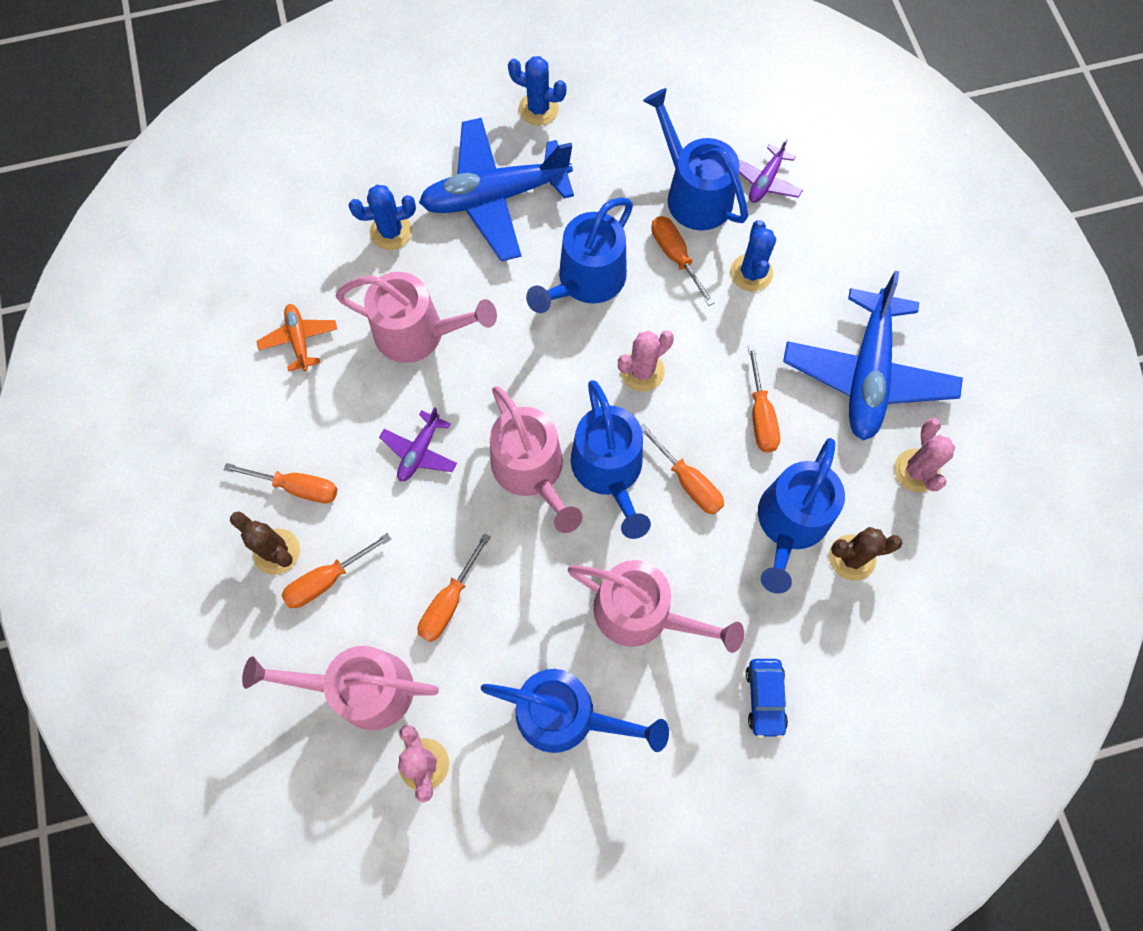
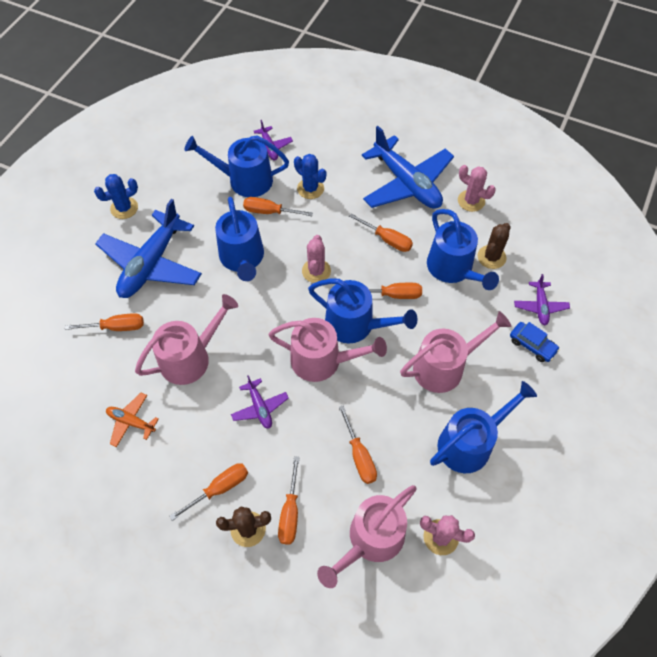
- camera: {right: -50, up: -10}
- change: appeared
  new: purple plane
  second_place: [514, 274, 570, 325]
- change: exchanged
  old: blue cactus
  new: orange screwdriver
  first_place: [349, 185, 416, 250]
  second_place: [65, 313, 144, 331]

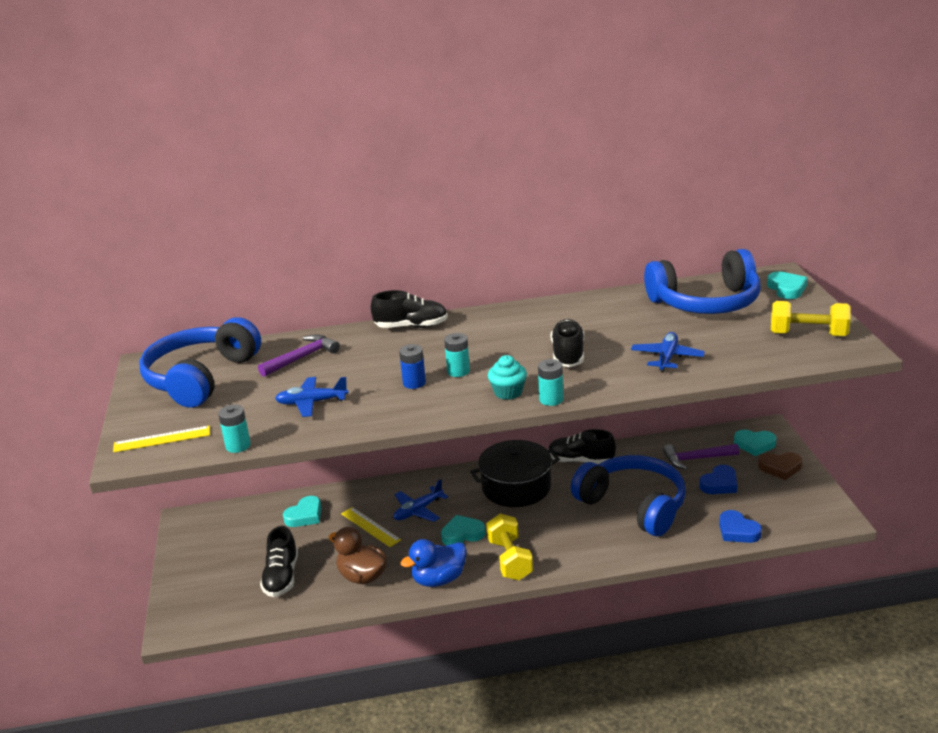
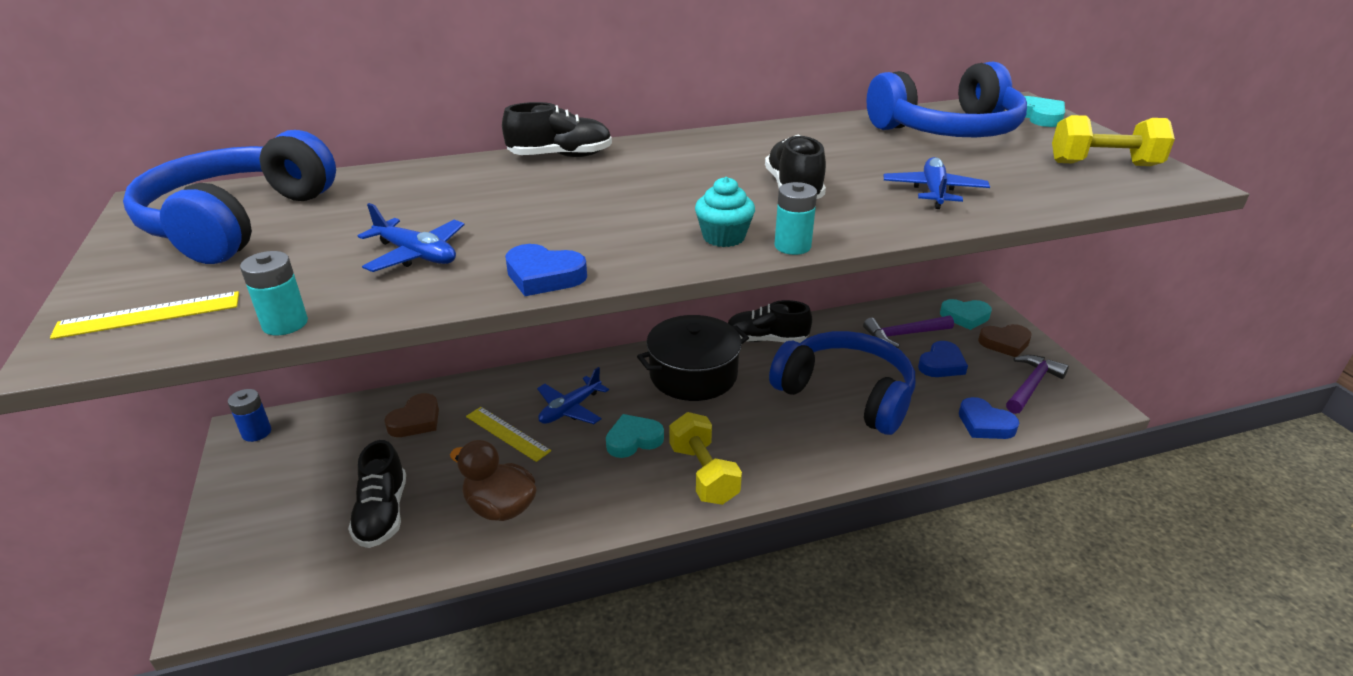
- camera: {right: -10, up: 5}
- change: missing
  old: blue duck
  first_place: [400, 539, 467, 587]
- change: missing
  old: turquoise battery
  first_place: [444, 333, 470, 377]
- change: appeared
  new: blue heart
  second_place: [505, 244, 587, 296]
- change: relocated
  old: purple hammer
  first_place: [258, 334, 340, 377]
  second_place: [1006, 355, 1069, 414]
- change: relocated
  old: blue battery
  first_place: [399, 344, 426, 389]
  second_place: [228, 389, 271, 442]
- change: colour
  old: turquoise heart
  new: brown heart
  first_place: [283, 496, 322, 527]
  second_place: [384, 393, 439, 437]
- change: spun
  old: blue plane
  first_place: [275, 377, 349, 417]
  second_place: [358, 203, 465, 272]
  degrees: -135

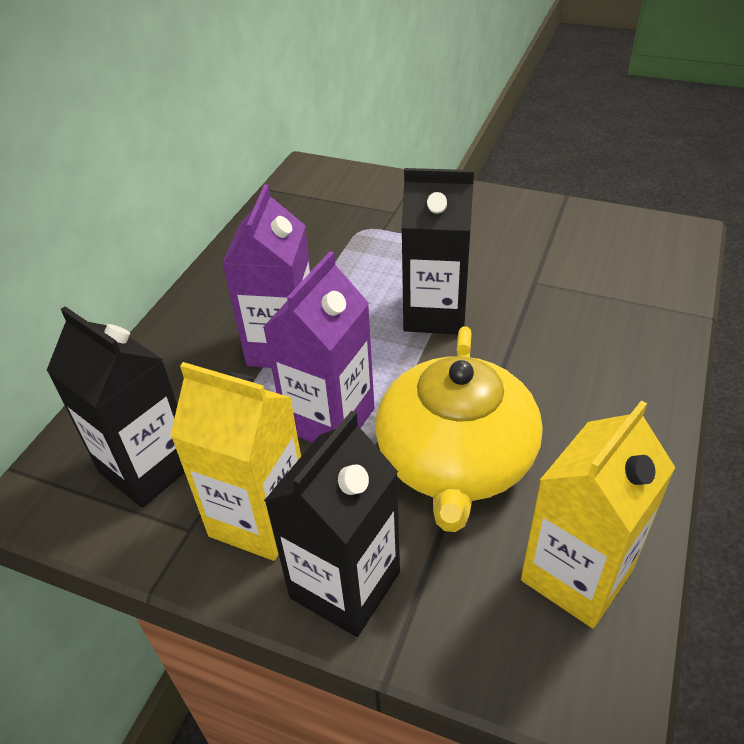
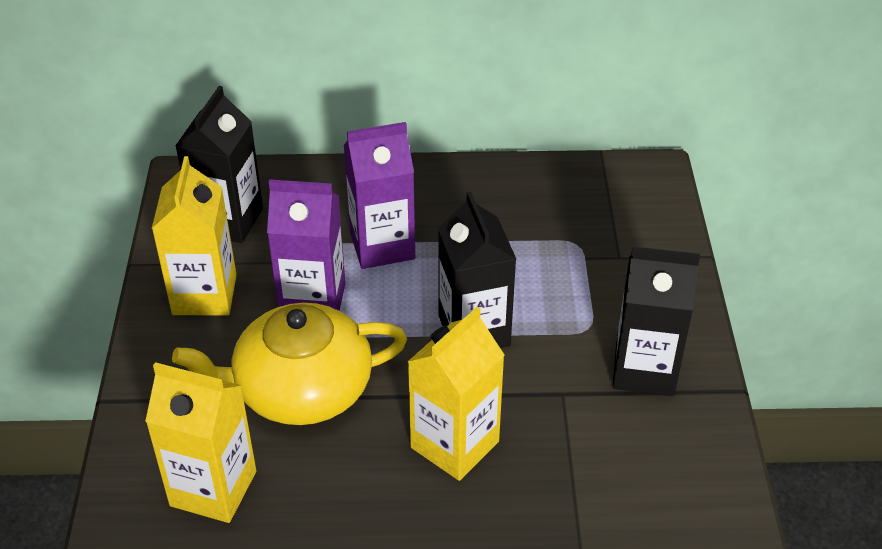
- camera: {right: 65, up: 0}
- change: appeared
  new: yellow carton
  second_place: [408, 307, 505, 481]
- change: relocated
  old: black carton
  first_place: [264, 410, 400, 637]
  second_place: [613, 247, 700, 396]

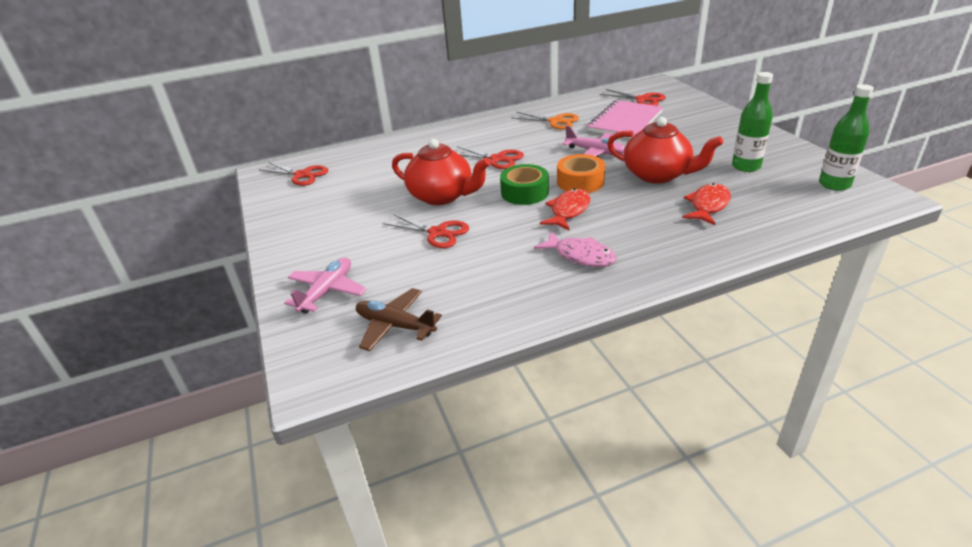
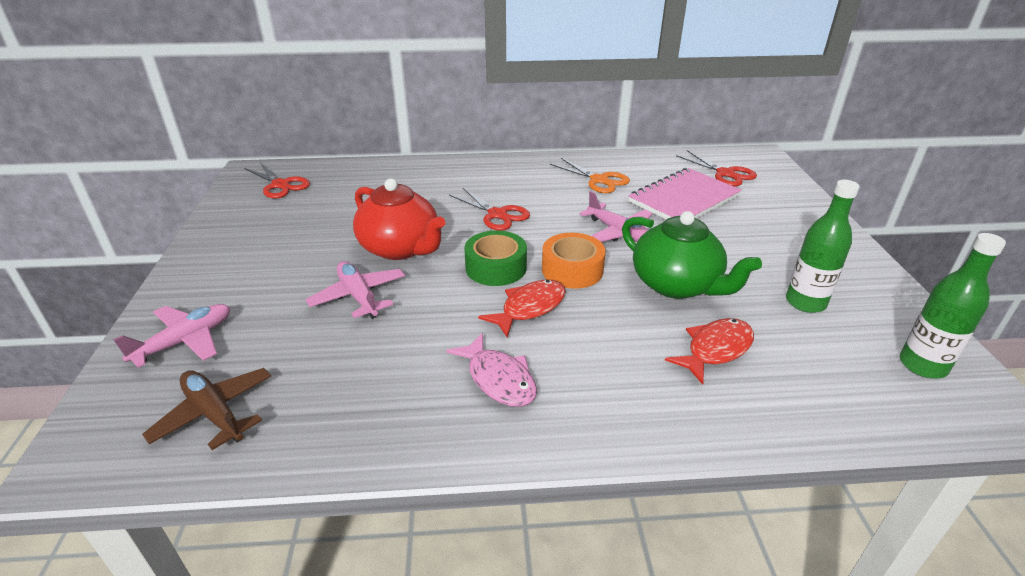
- camera: {right: 15, up: 0}
- change: exchanged
  old: red scissors
  new: pink plane
  first_place: [382, 214, 469, 248]
  second_place: [306, 261, 405, 319]
- change: colour
  old: red teapot
  new: green teapot
  first_place: [607, 117, 723, 183]
  second_place: [622, 211, 762, 299]

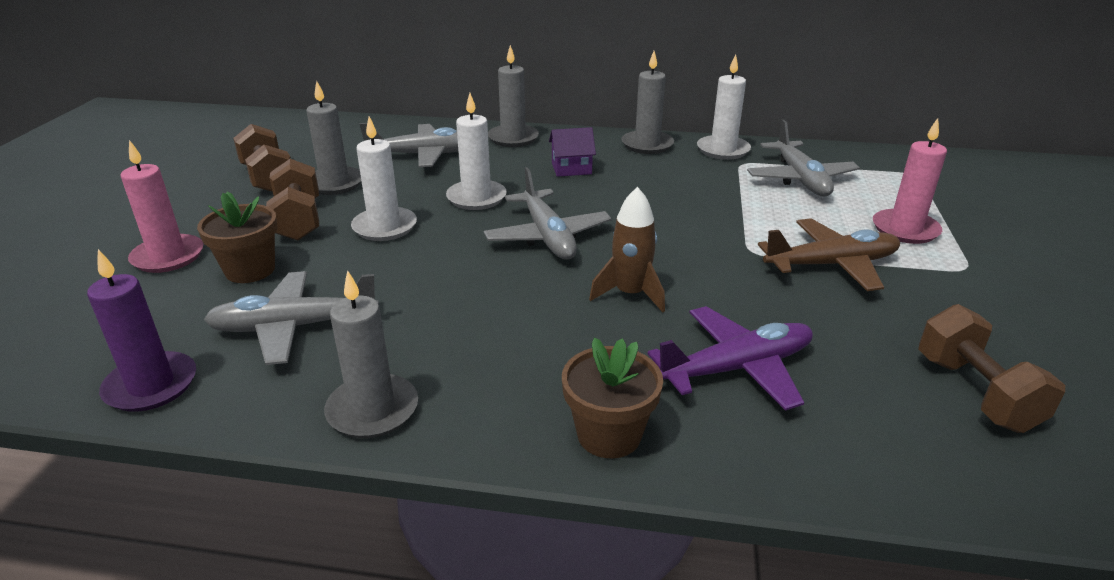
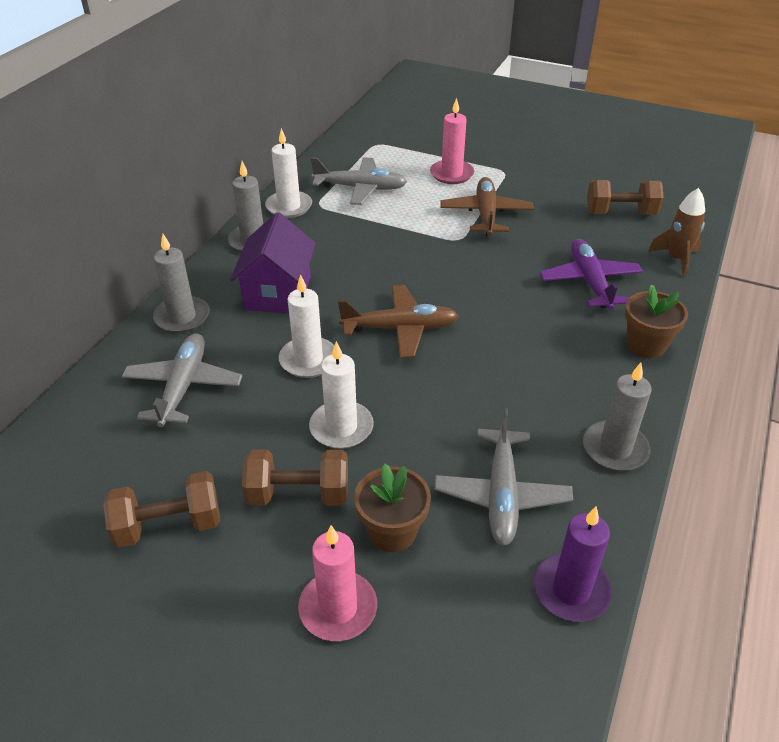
- camera: {right: -75, up: 10}
- change: missing
  old: grey candle
  first_place: [306, 81, 361, 195]
- change: relocated
  old: brown rocket
  first_place: [589, 187, 665, 312]
  second_place: [648, 188, 705, 277]
- change: colour
  old: grey plane
  new: brown plane
  first_place: [484, 167, 612, 260]
  second_place: [338, 285, 458, 358]
- change: size
  old: purple house
  first_place: [549, 127, 596, 177]
  second_place: [230, 212, 316, 313]
  factor: 1.79

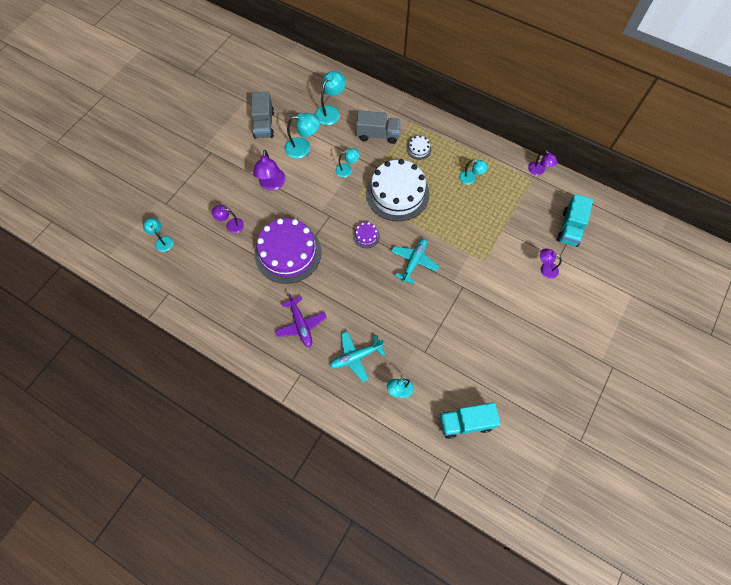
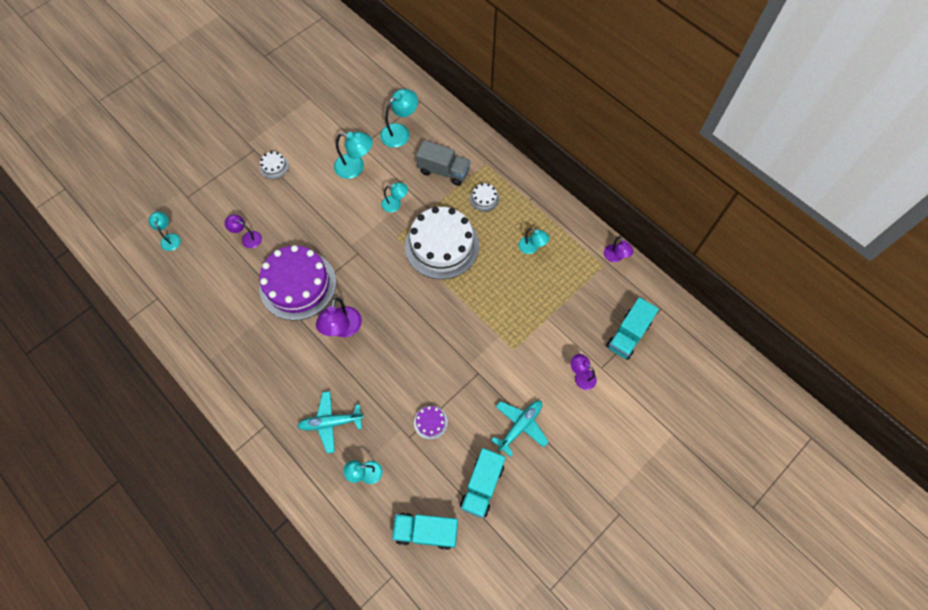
- camera: {right: 15, up: 0}
- change: missing
  old: grey truck
  first_place: [251, 92, 274, 139]
- change: missing
  old: purple plane
  first_place: [275, 294, 327, 347]
- change: appeared
  new: white cake
  second_place: [260, 151, 289, 179]
- change: appeared
  new: turquoise truck
  second_place: [460, 448, 506, 518]
- change: relocated
  old: purple lamp
  first_place: [253, 150, 286, 190]
  second_place: [316, 298, 362, 337]
- change: relocated
  old: purple cake
  first_place: [353, 222, 380, 248]
  second_place: [414, 406, 448, 440]
- change: relocated
  old: turquoise plane
  first_place: [391, 239, 440, 284]
  second_place: [491, 400, 549, 457]

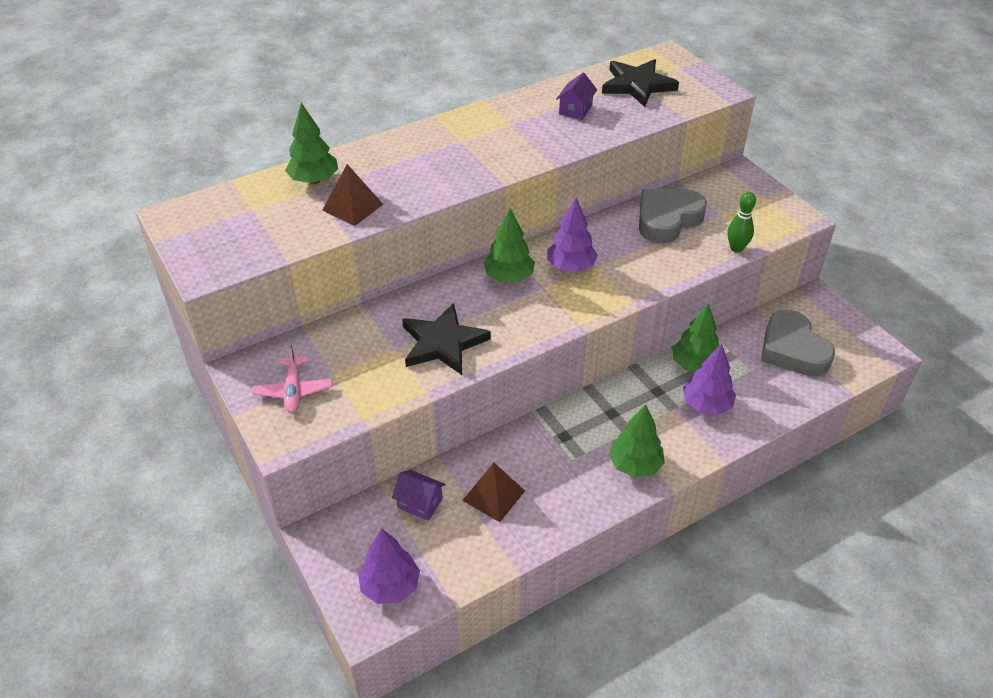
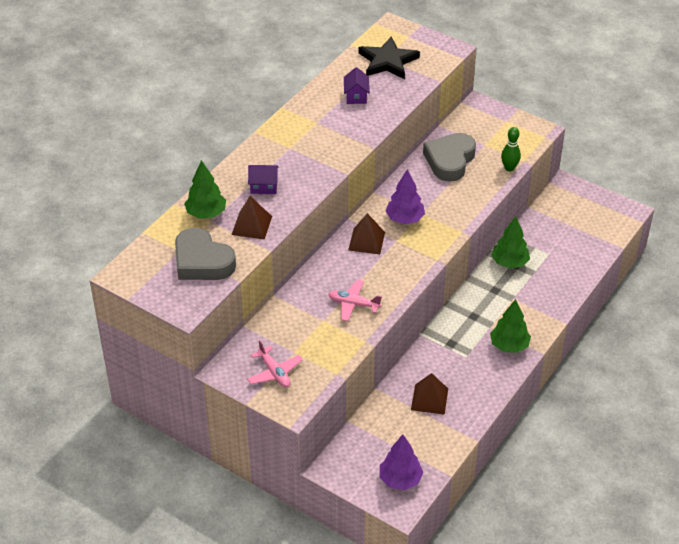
- camera: {right: -25, up: 0}
- change: missing
  old: purple tree
  first_place: [683, 344, 736, 415]
- change: relocated
  old: purple house
  first_place: [392, 470, 446, 521]
  second_place: [248, 165, 279, 194]
- change: relocated
  old: grey heart
  first_place: [761, 310, 835, 376]
  second_place: [175, 228, 236, 280]
- change: exchanged
  old: black star
  new: pink plane
  first_place: [402, 303, 491, 375]
  second_place: [328, 279, 382, 321]
- change: exchanged
  old: green tree
  new: brown pyramid
  first_place: [483, 208, 535, 282]
  second_place: [348, 213, 385, 254]

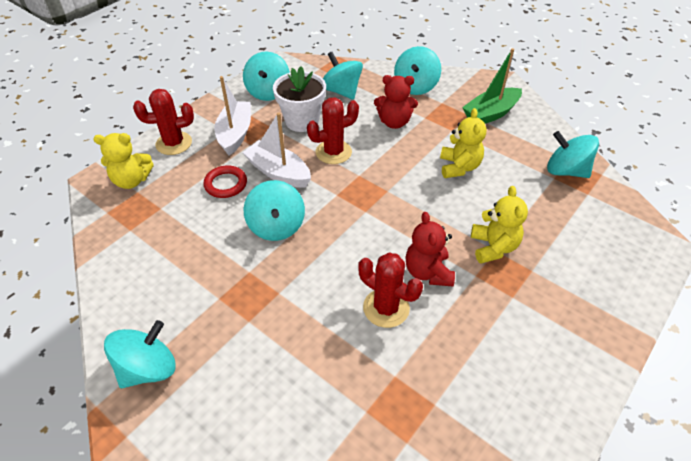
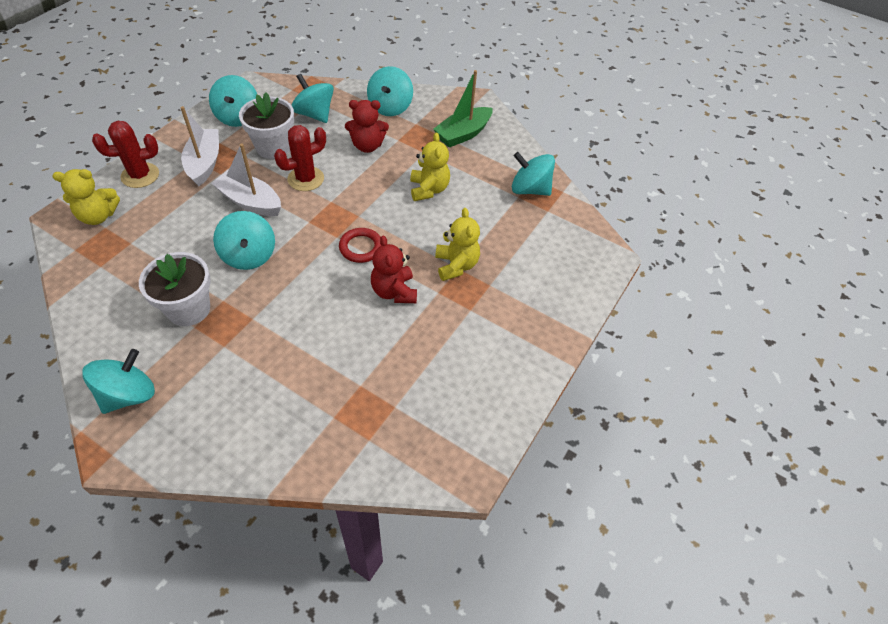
- camera: {right: -10, up: 5}
- change: missing
  old: red cactus
  first_place: [358, 252, 423, 328]
- change: appeared
  new: white flower pot
  second_place: [139, 252, 211, 326]
- change: relocated
  old: red ring
  first_place: [203, 165, 247, 198]
  second_place: [339, 228, 381, 263]

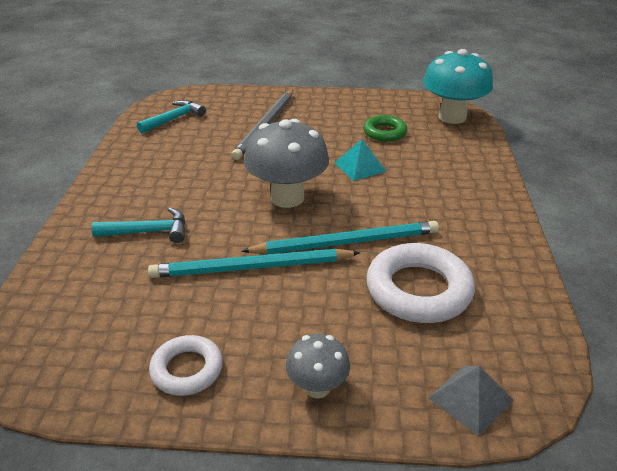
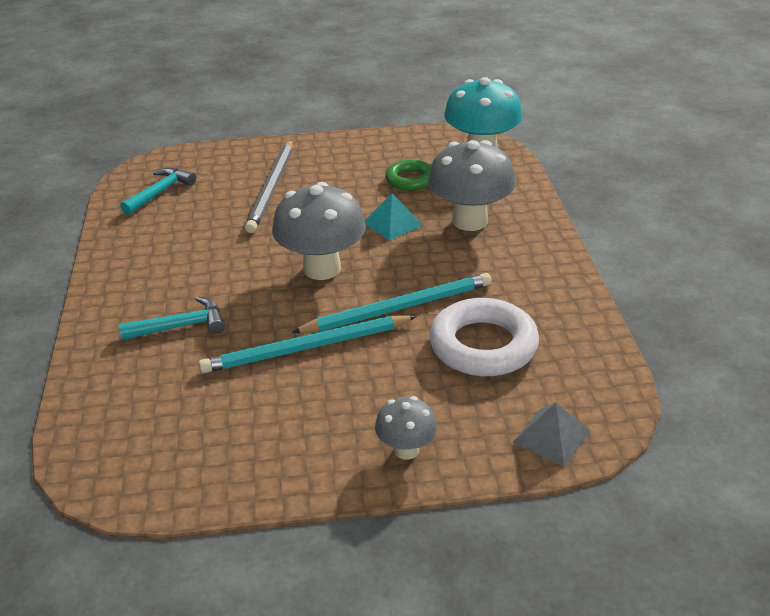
- camera: {right: -10, up: 0}
- change: missing
  old: white ring
  first_place: [149, 335, 223, 396]
- change: appeared
  new: grey mushroom
  second_place: [428, 140, 516, 231]

